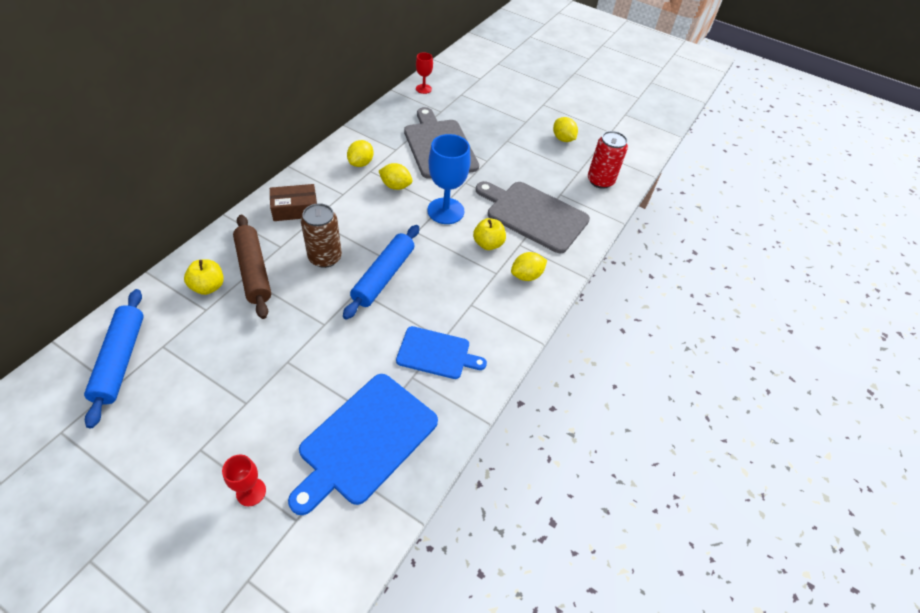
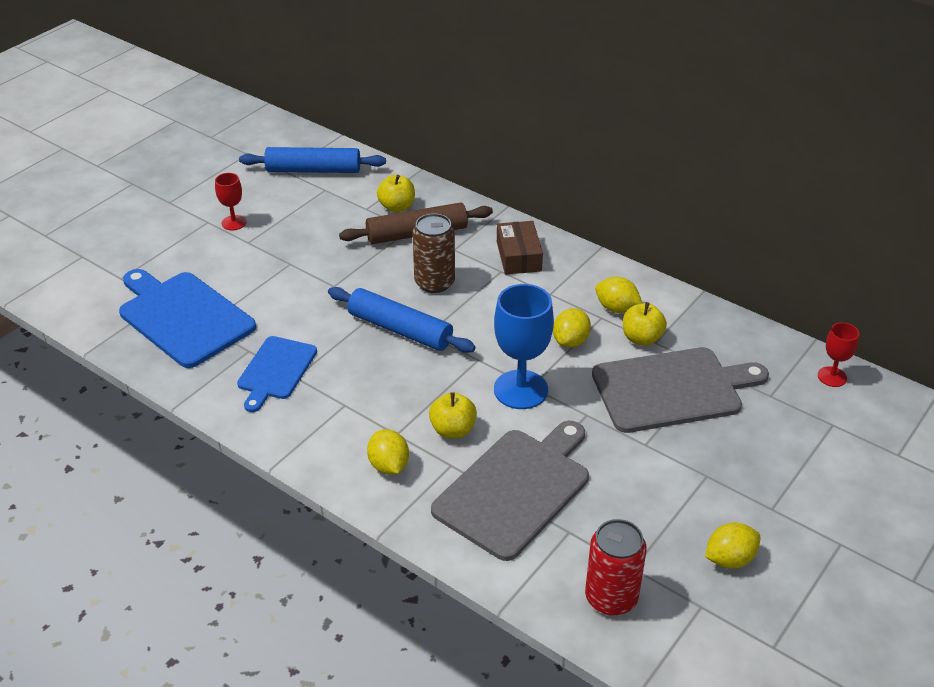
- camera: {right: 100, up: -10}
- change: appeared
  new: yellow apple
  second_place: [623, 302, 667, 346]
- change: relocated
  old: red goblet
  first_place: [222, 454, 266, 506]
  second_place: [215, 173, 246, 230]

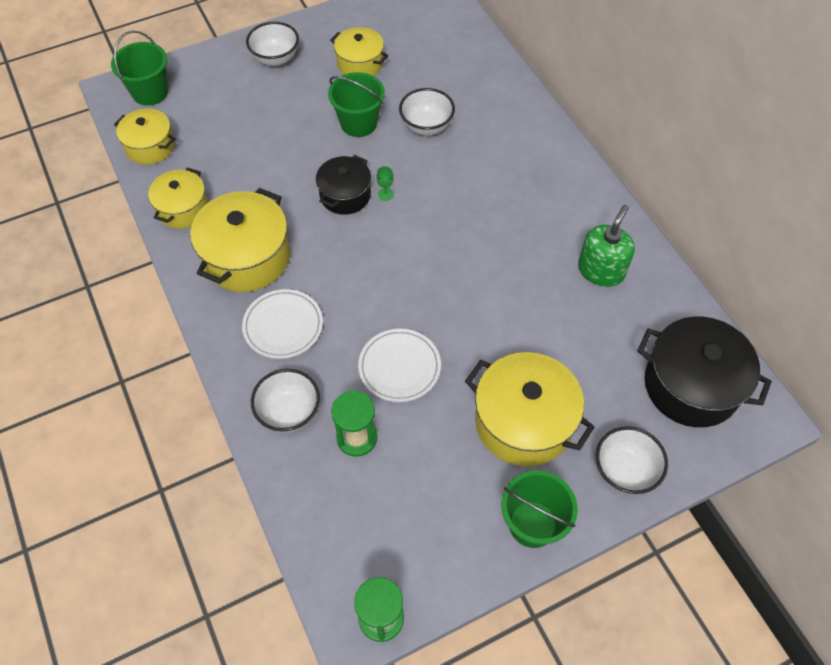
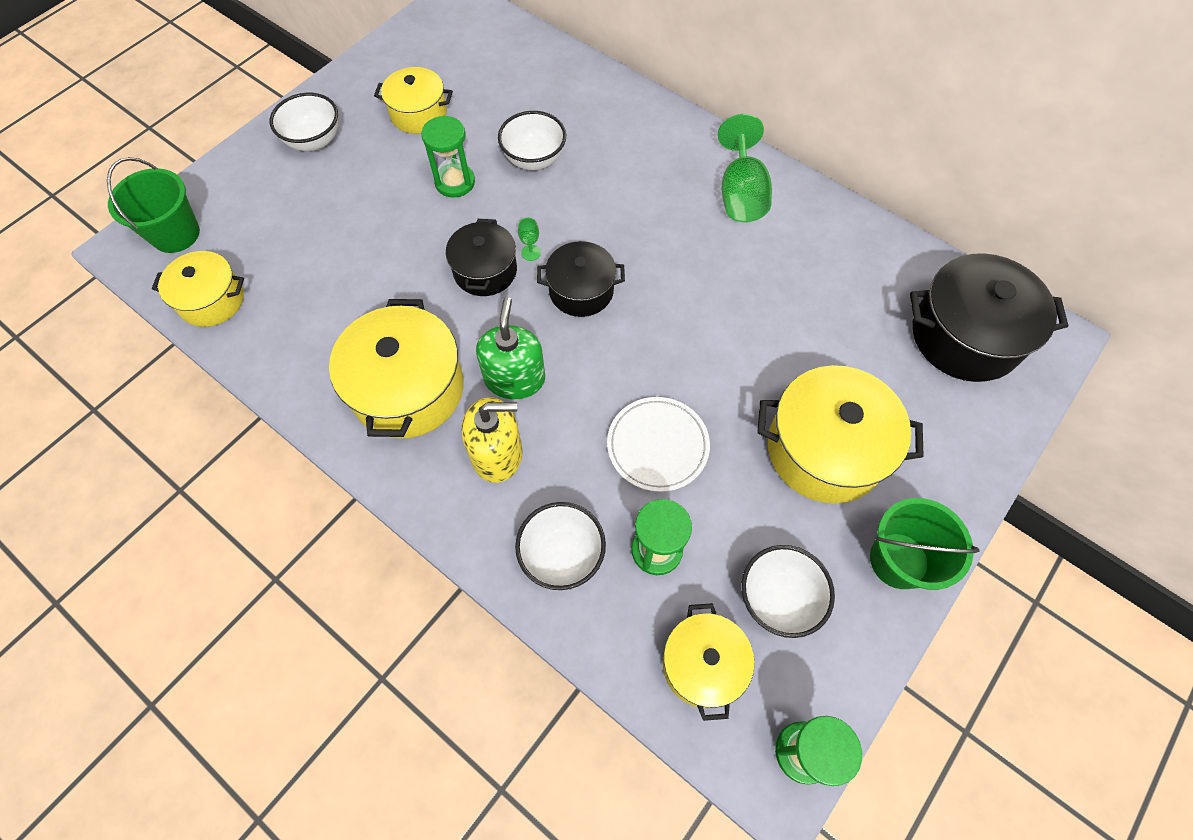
- camera: {right: -25, up: 5}
- change: appeared
  new: black pot
  second_place: [537, 241, 625, 317]
- change: appeared
  new: green goblet
  second_place: [718, 114, 772, 222]
- change: relocated
  old: yellow pot
  first_place: [148, 167, 208, 229]
  second_place: [663, 603, 754, 721]
- change: relocated
  old: green soap dispenser
  first_place: [578, 205, 635, 287]
  second_place: [476, 297, 545, 399]
- change: relocated
  old: white bowl
  first_place: [596, 426, 668, 494]
  second_place: [741, 545, 835, 638]
- change: exchanged
  old: white plate
  new: yellow soap dispenser
  first_place: [242, 289, 323, 359]
  second_place: [462, 397, 523, 483]
- change: exchanged
  old: green bucket
  new: green hourglass
  first_place: [328, 72, 385, 137]
  second_place: [421, 115, 475, 198]

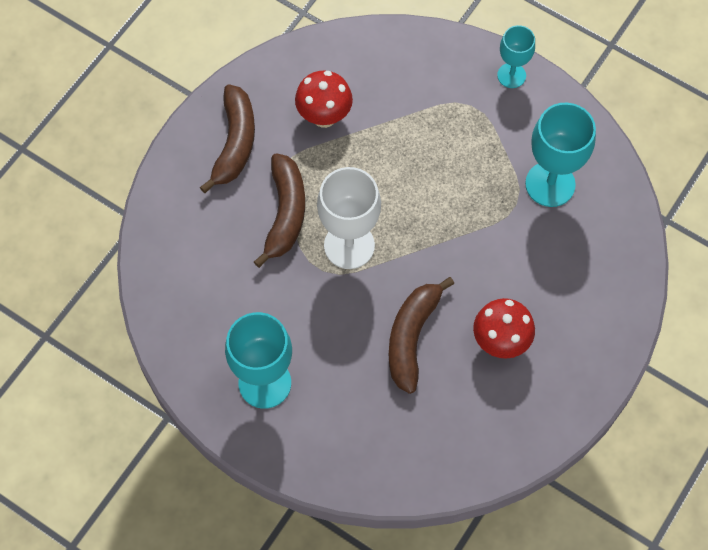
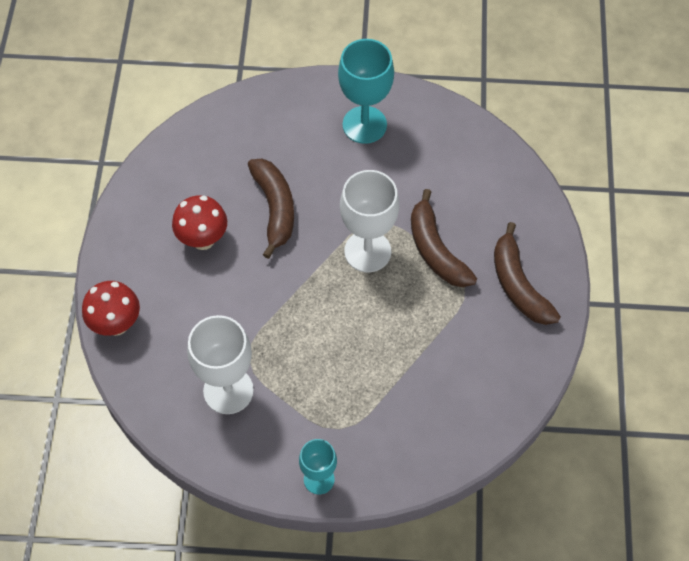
- camera: {right: 150, up: -5}
- change: relocated
  old: red mushroom
  first_place: [295, 71, 353, 128]
  second_place: [82, 281, 140, 336]
- change: colour
  old: turquoise goblet
  new: white goblet
  first_place: [525, 103, 596, 207]
  second_place: [187, 315, 254, 414]

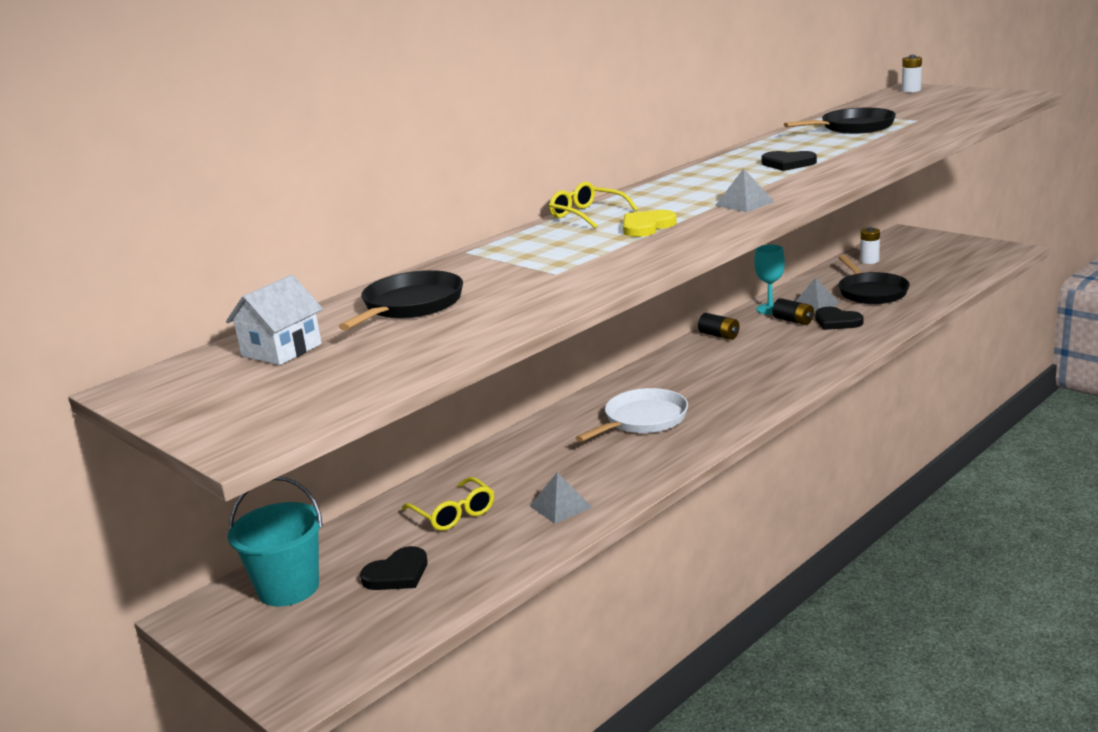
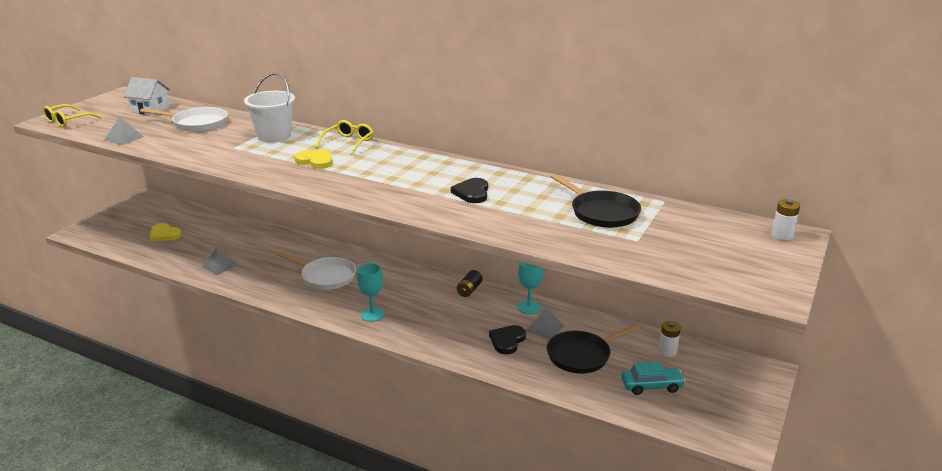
- camera: {right: 70, up: 5}
- change: missing
  old: turquoise bucket
  first_place: [228, 477, 323, 606]
- change: missing
  old: black battery
  first_place: [772, 298, 814, 325]
- change: appeared
  new: white bucket
  second_place: [244, 73, 295, 142]
- change: appeared
  new: turquoise goblet
  second_place: [357, 263, 384, 322]
- change: appeared
  new: turquoise car
  second_place: [621, 362, 685, 395]
- change: relocated
  old: yellow glasses
  first_place: [402, 477, 494, 531]
  second_place: [43, 104, 101, 127]
- change: relocated
  old: grey pyramid
  first_place: [715, 168, 774, 212]
  second_place: [104, 116, 144, 145]
- change: colour
  old: black pan
  new: white pan
  first_place: [339, 270, 463, 330]
  second_place: [140, 107, 228, 132]
- change: colour
  old: black heart
  new: yellow heart
  first_place: [360, 546, 428, 590]
  second_place: [149, 223, 181, 242]

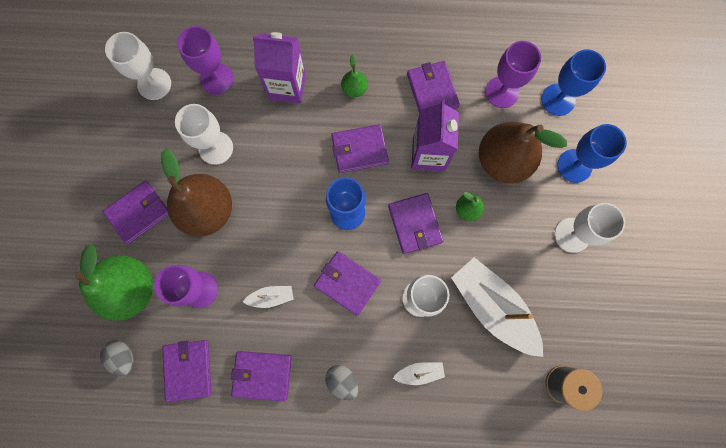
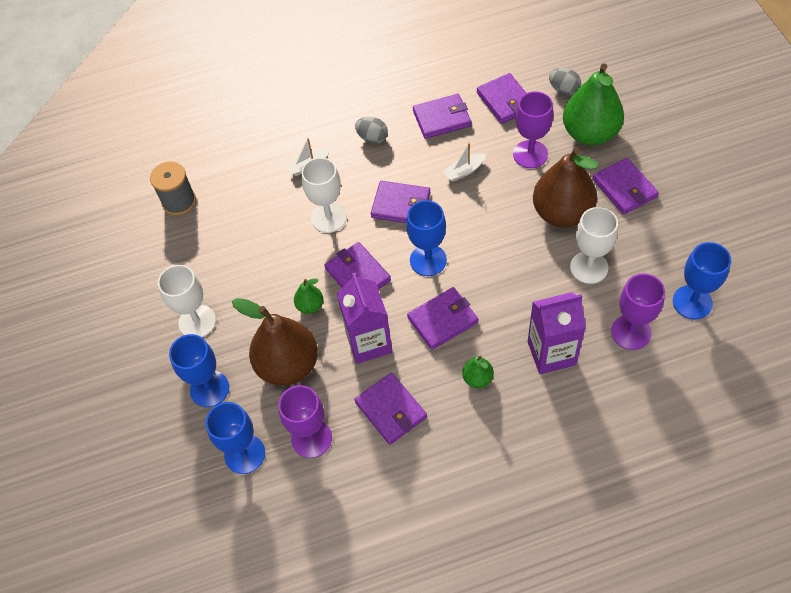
- camera: {right: 165, up: -20}
- change: missing
  old: white boat
  first_place: [451, 257, 543, 357]
- change: colour
  old: white goblet
  new: blue goblet
  first_place: [105, 32, 171, 100]
  second_place: [673, 242, 731, 319]
- change: spun
  old: purple wallet
  first_place: [103, 181, 168, 244]
  second_place: [593, 158, 659, 215]
  degrees: -60

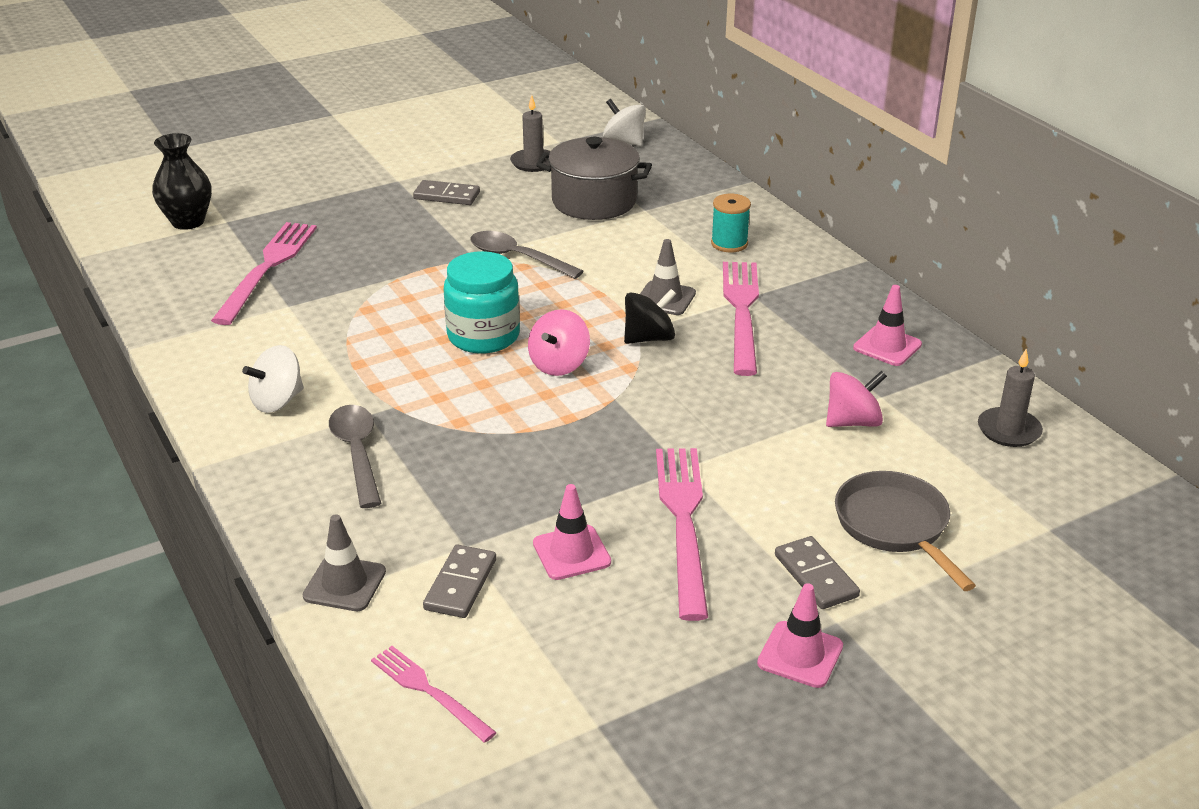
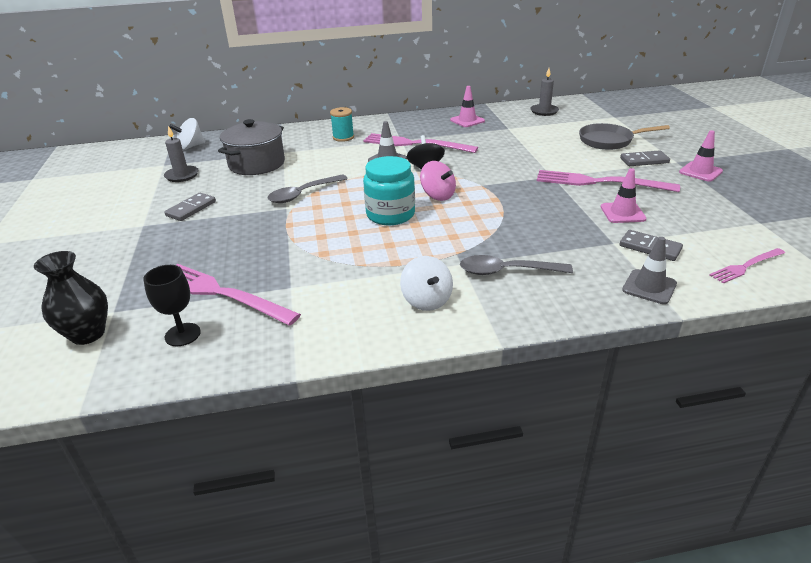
- camera: {right: -70, up: 0}
- change: missing
  old: pink spinning top
  first_place: [826, 370, 887, 427]
- change: appeared
  new: black goblet
  second_place: [143, 265, 201, 346]

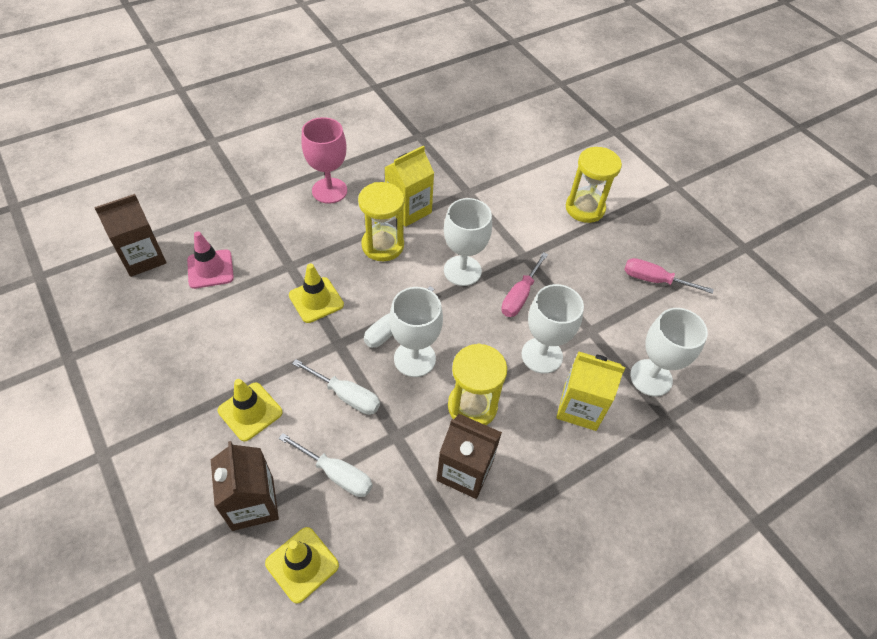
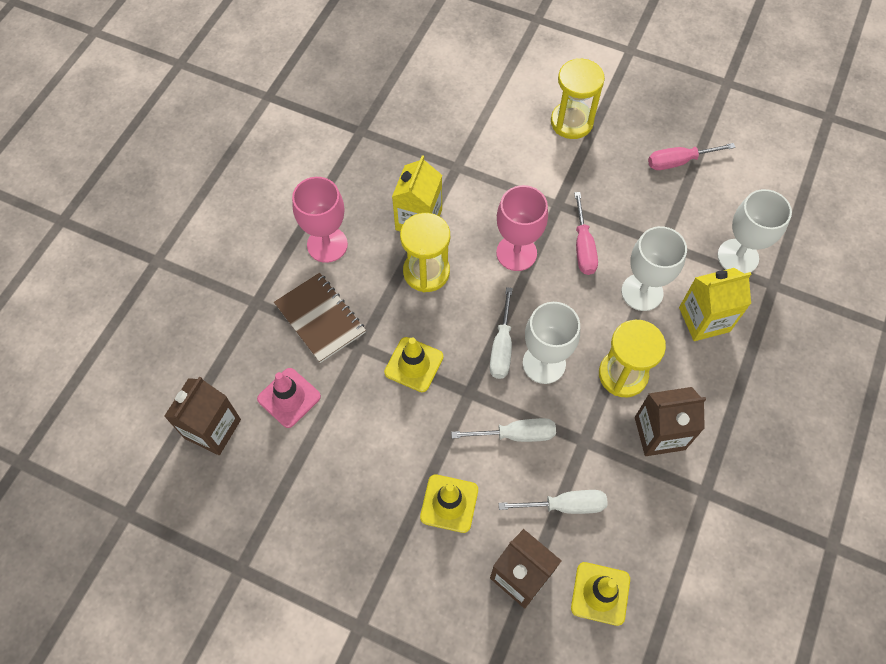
- camera: {right: -30, up: 10}
- change: appeared
  new: brown notebook
  second_place: [274, 273, 366, 363]
- change: colour
  old: white goblet
  new: pink goblet
  first_place: [444, 198, 492, 286]
  second_place: [496, 185, 548, 271]

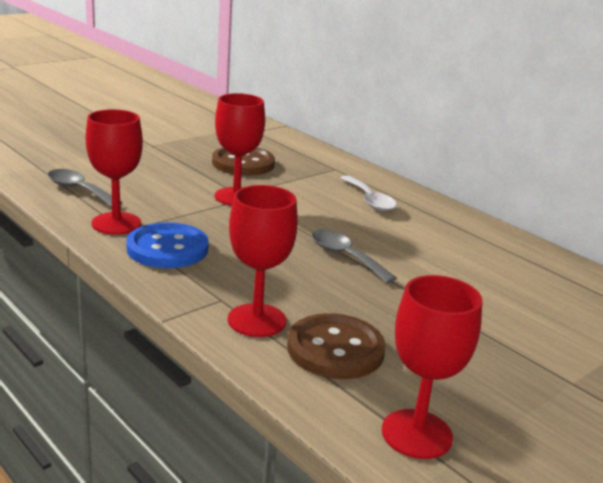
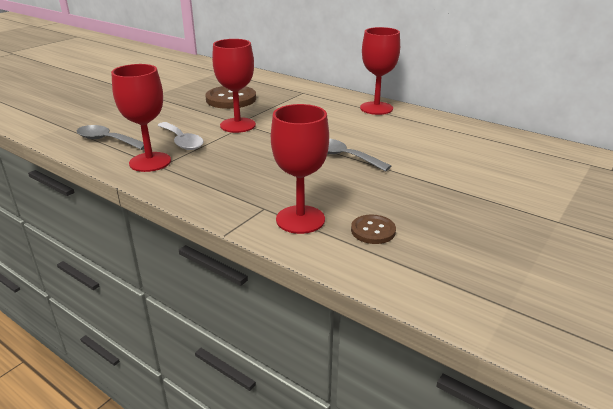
- camera: {right: -10, up: 5}
- change: missing
  old: blue button
  first_place: [126, 222, 209, 268]
- change: relocated
  old: white spoon
  first_place: [341, 175, 397, 211]
  second_place: [157, 122, 204, 150]
- change: relocated
  old: red goblet
  first_place: [382, 275, 482, 459]
  second_place: [360, 27, 400, 115]
- change: size
  old: brown button
  first_place: [287, 313, 386, 379]
  second_place: [351, 214, 396, 244]
  factor: 0.55

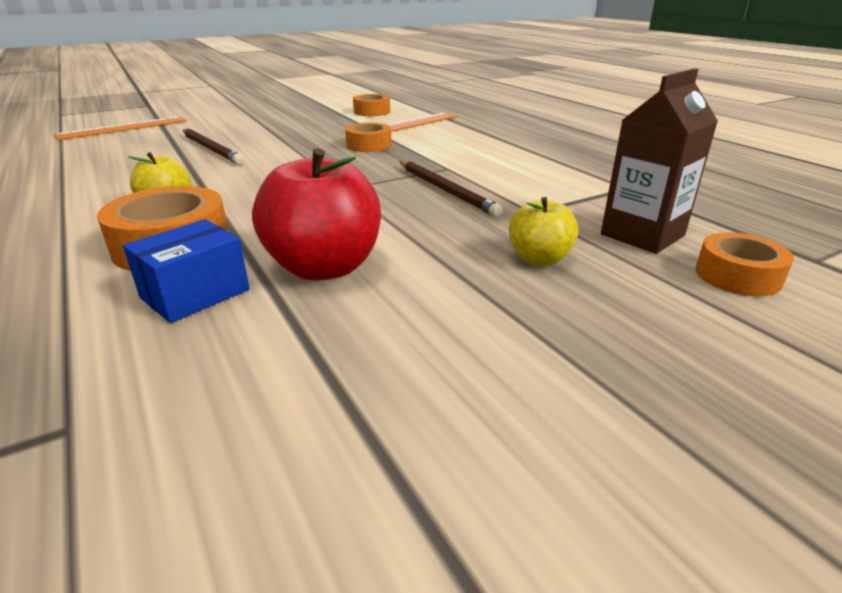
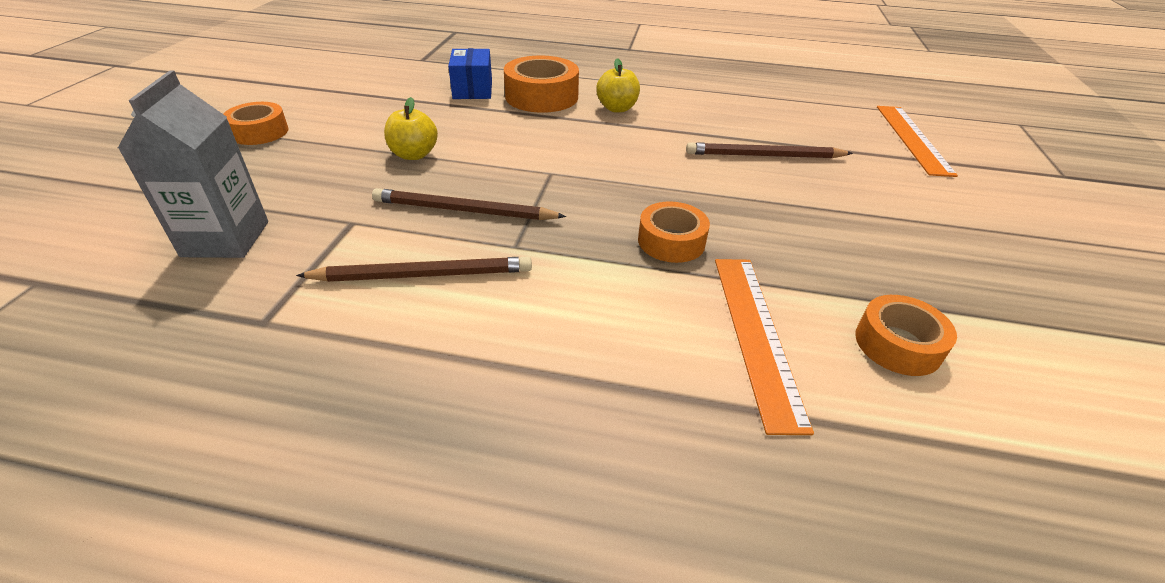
- camera: {right: 130, up: 10}
- change: missing
  old: red apple
  first_place: [252, 148, 381, 281]
- change: appeared
  new: brown pencil
  second_place: [296, 257, 532, 282]
- change: relocated
  old: yellow apple
  first_place: [509, 197, 579, 266]
  second_place: [384, 97, 438, 160]
- change: relocated
  old: orange tape
  first_place: [695, 232, 794, 296]
  second_place: [224, 102, 288, 145]
- change: colour
  old: brown carton
  new: grey carton
  first_place: [601, 68, 718, 254]
  second_place: [118, 71, 268, 258]

